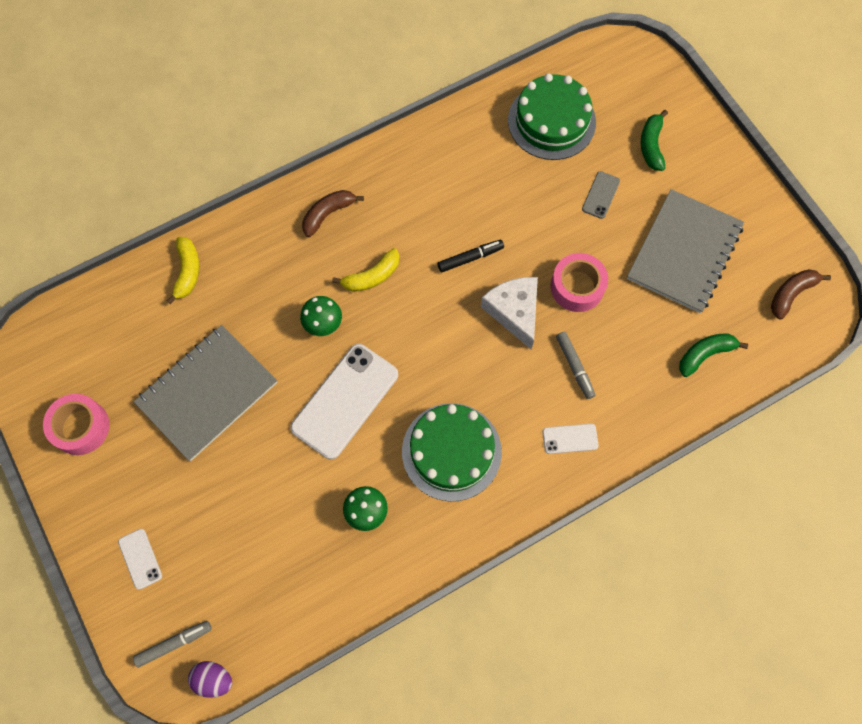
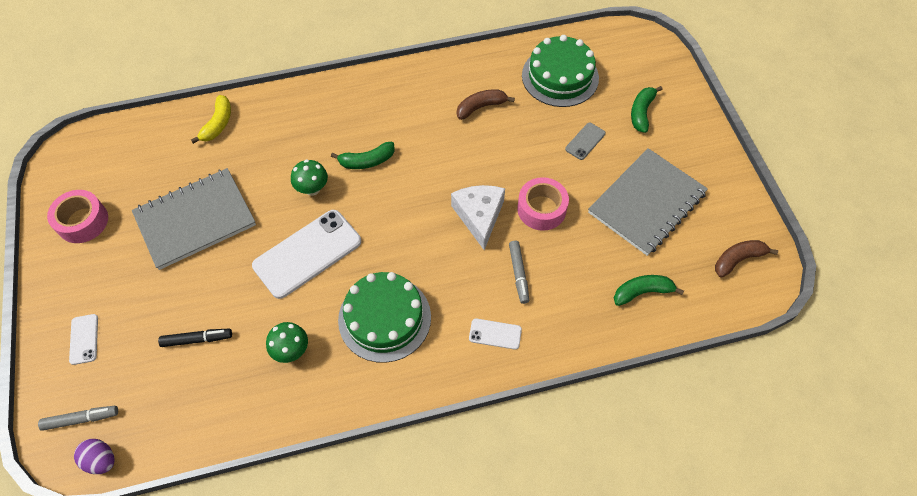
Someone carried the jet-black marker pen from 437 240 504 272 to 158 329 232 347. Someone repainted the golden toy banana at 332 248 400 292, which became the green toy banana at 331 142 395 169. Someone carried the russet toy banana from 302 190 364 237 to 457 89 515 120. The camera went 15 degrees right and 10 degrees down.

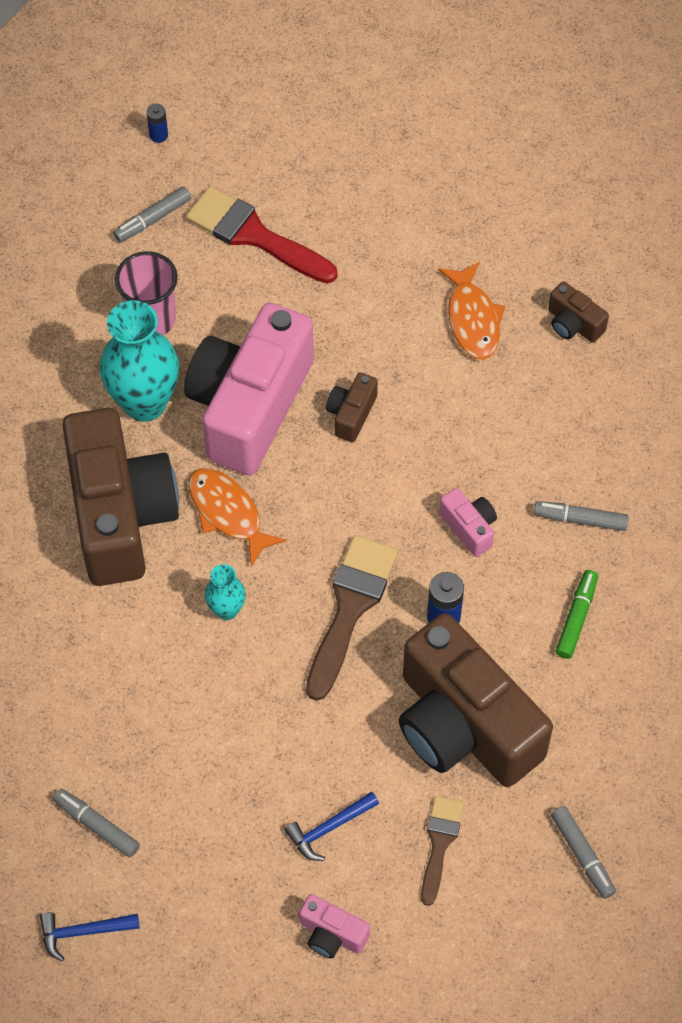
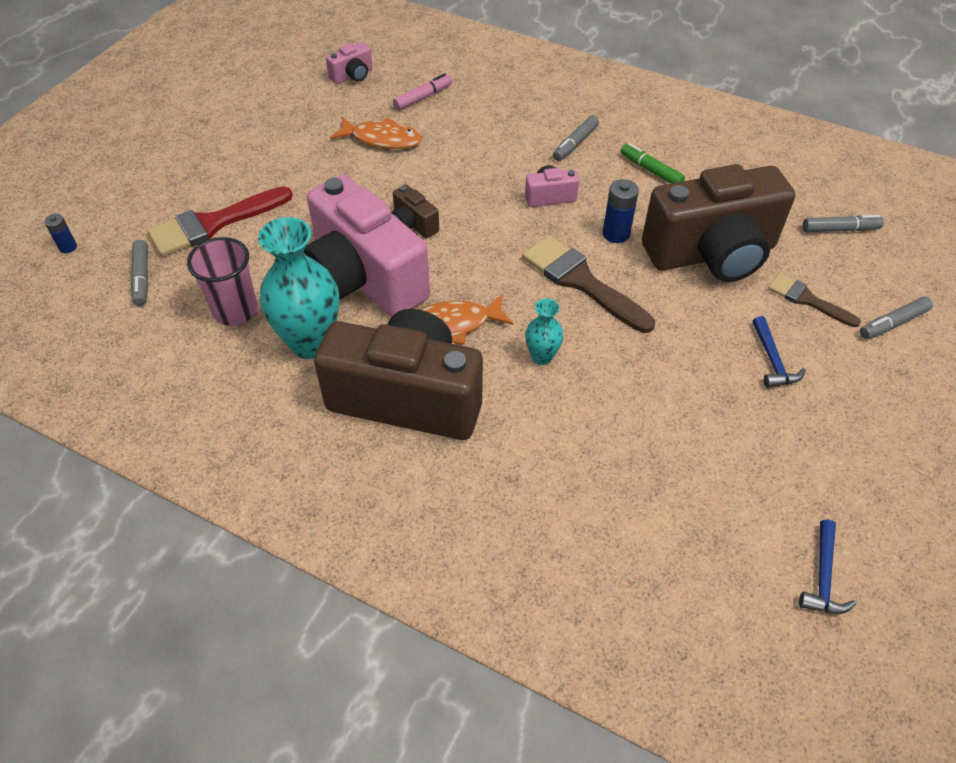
Someone carried the rosy camera from 300 894 370 959 to 326 42 373 84. Someone swapped the russet camera at 548 281 609 343 for the rosy marker pen at 393 73 452 110. Someone carried the grey marker pen from 53 789 140 858 to 860 296 933 339. The camera went 65 degrees left and 10 degrees down.

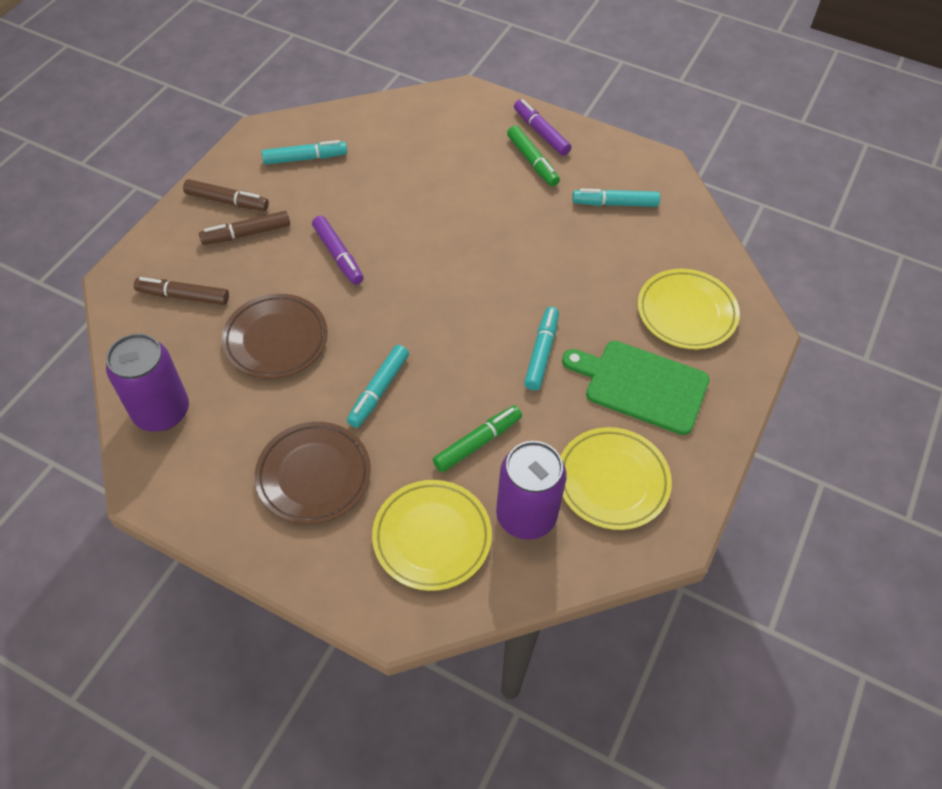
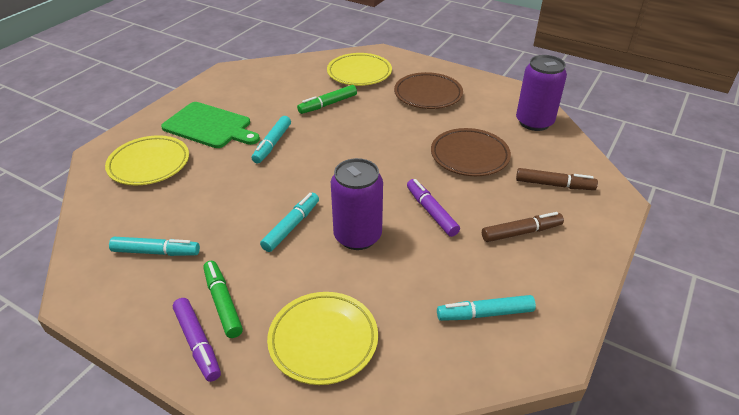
Someone carried the aqua marker pen from 347 345 409 428 to 260 193 319 252. Someone carried the golden flat dish from 560 427 672 530 to 267 292 378 385. Someone carried the purple soda can from 496 441 567 540 to 331 158 383 250. Someone took away the russet marker pen at 183 179 269 211. The camera went 175 degrees left and 15 degrees down.

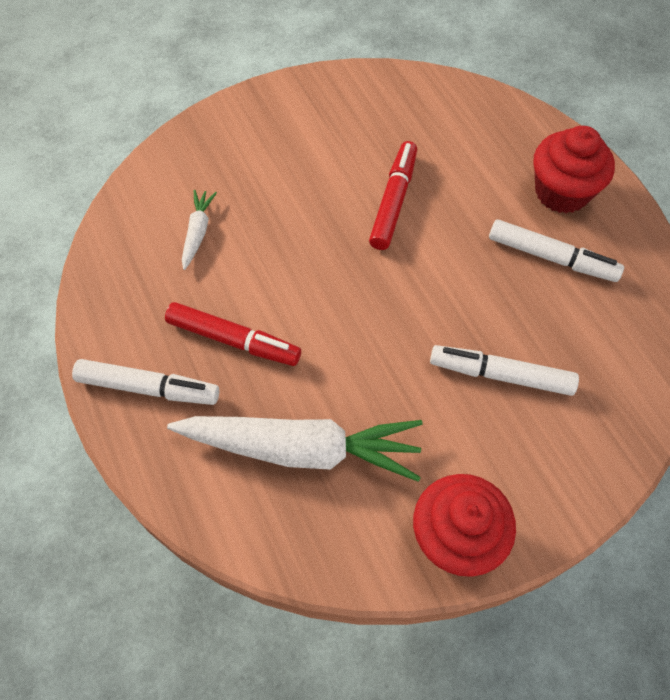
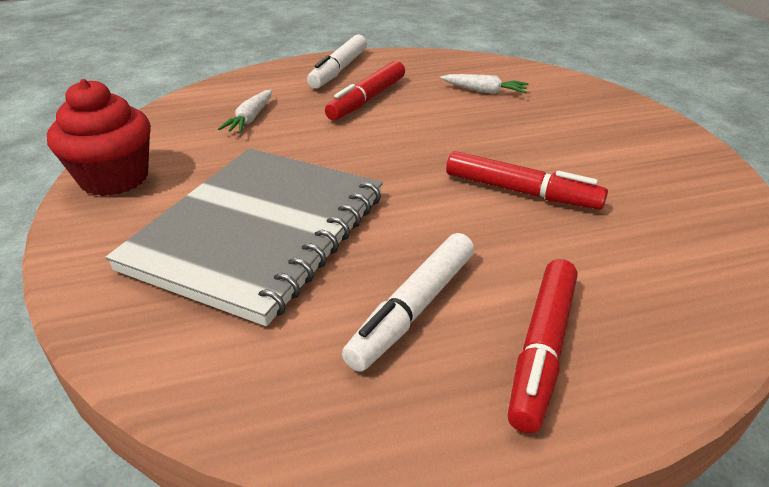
Someone swapped the pure white marker pen at 430 345 579 396 for the grey exercise book at 105 148 383 326. Someone scaled the pure white toy carrot at 167 416 423 482 by 0.44. Someone swapped the scarlet muffin at 533 126 615 213 for the scarlet marker pen at 508 259 577 433. The camera went 100 degrees right and 25 degrees down.

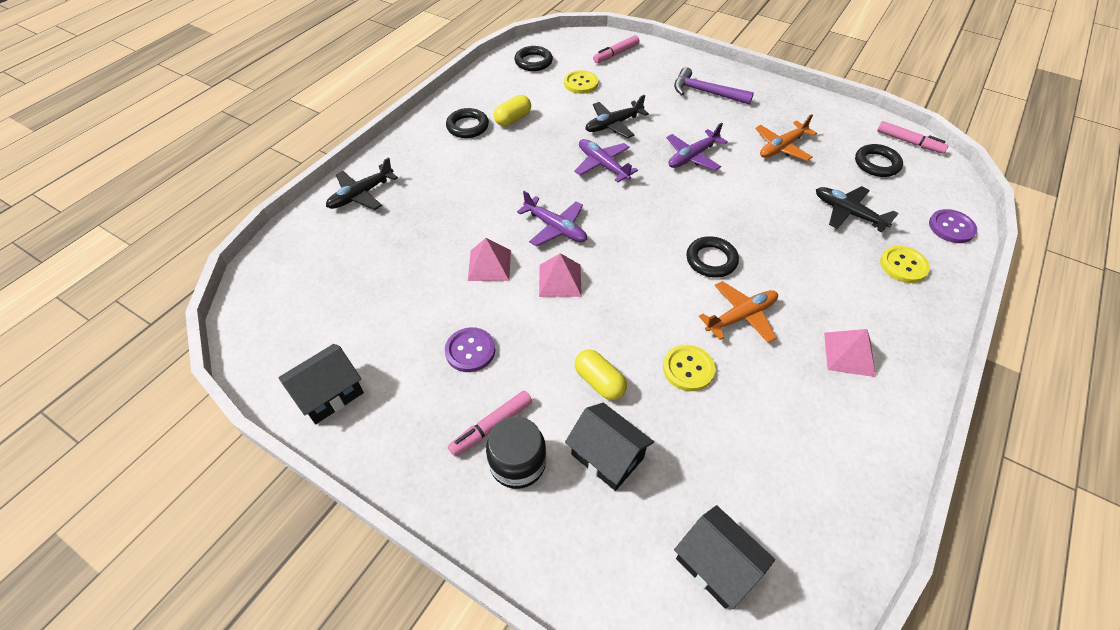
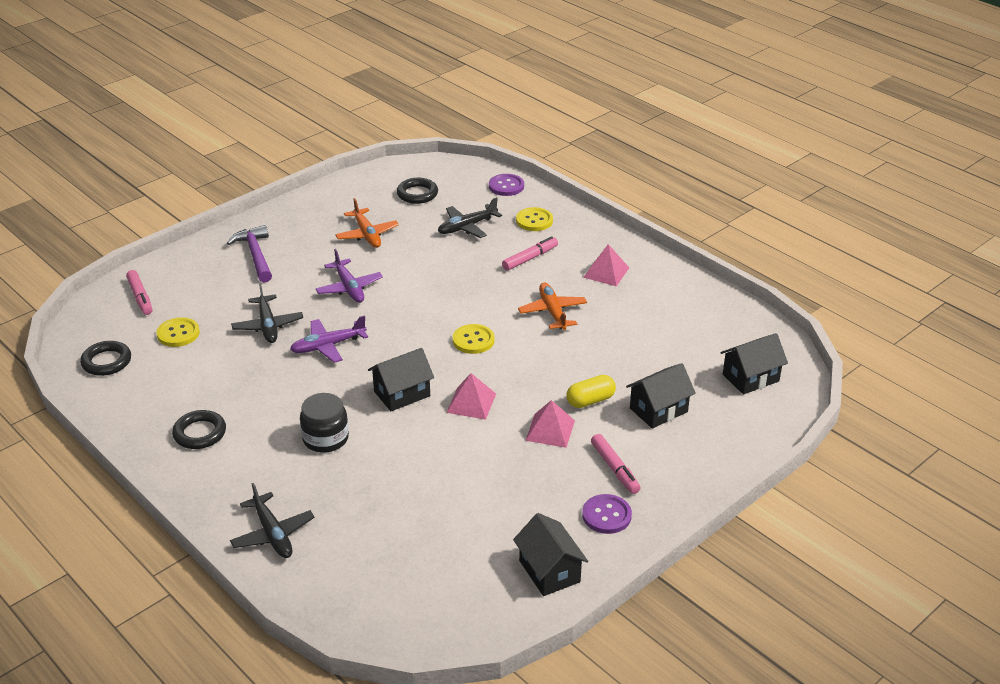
Someone rotated the purple carpenter's hammer at 674 67 754 105 by 120 degrees clockwise. Someone carried the jet-black jam jar from 486 416 546 489 to 300 393 349 453. Someone swapped the purple aeroplane at 517 191 587 246 for the jet-black toy house at 368 348 434 411. Someone carried the golden shirt button from 663 345 715 391 to 453 324 494 354. Someone carried the rosy marker pen from 877 121 949 154 to 502 236 558 270. Someone carried the rosy solid pyramid from 468 238 511 281 to 525 400 575 448. Someone carried the purple shirt button from 445 327 495 372 to 582 494 632 534. Someone took away the golden capsule at 494 95 531 126. Someone took away the jet-black hoop at 687 236 739 278. The camera went 75 degrees left and 15 degrees down.

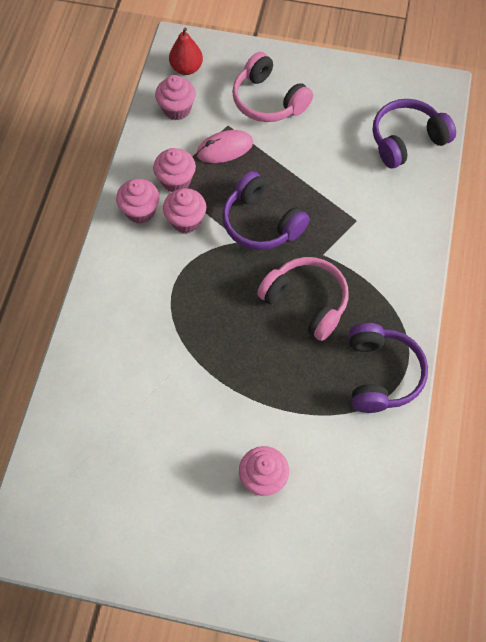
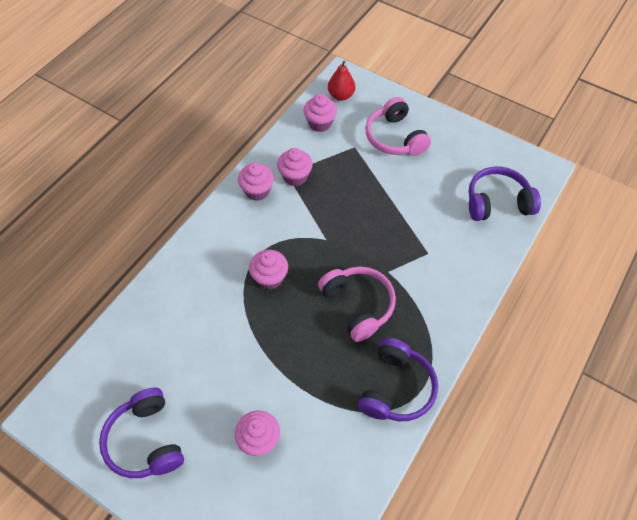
Someone carried the purple headphones from 222 171 310 250 to 99 388 184 478. Someone carried the rosy muffin from 163 188 206 233 to 249 250 288 290. Someone took away the rosy PC mouse at 196 130 253 163. The camera went 20 degrees right and 5 degrees down.

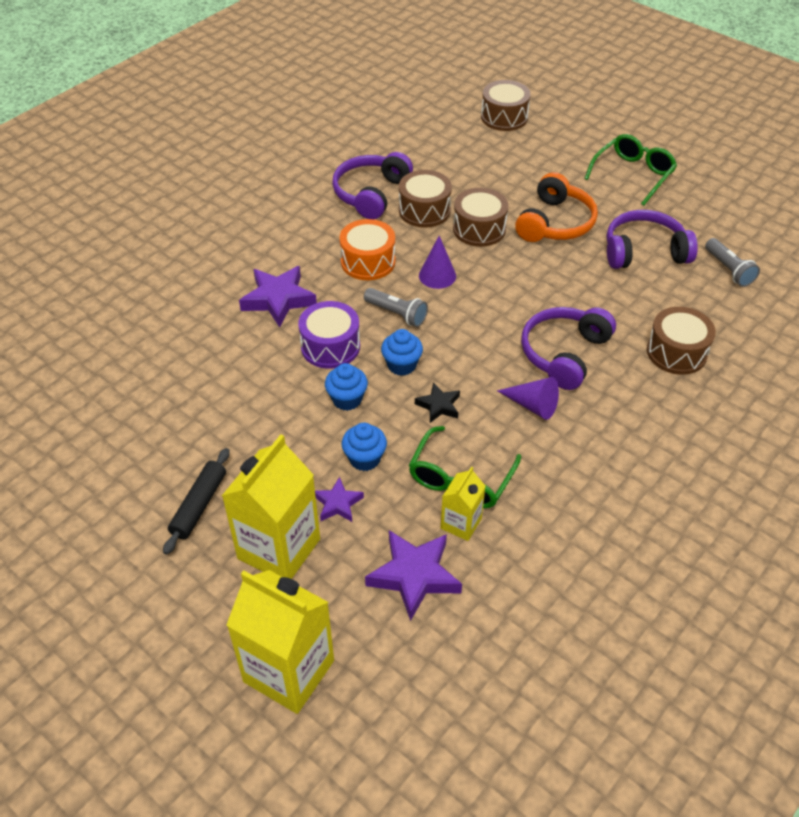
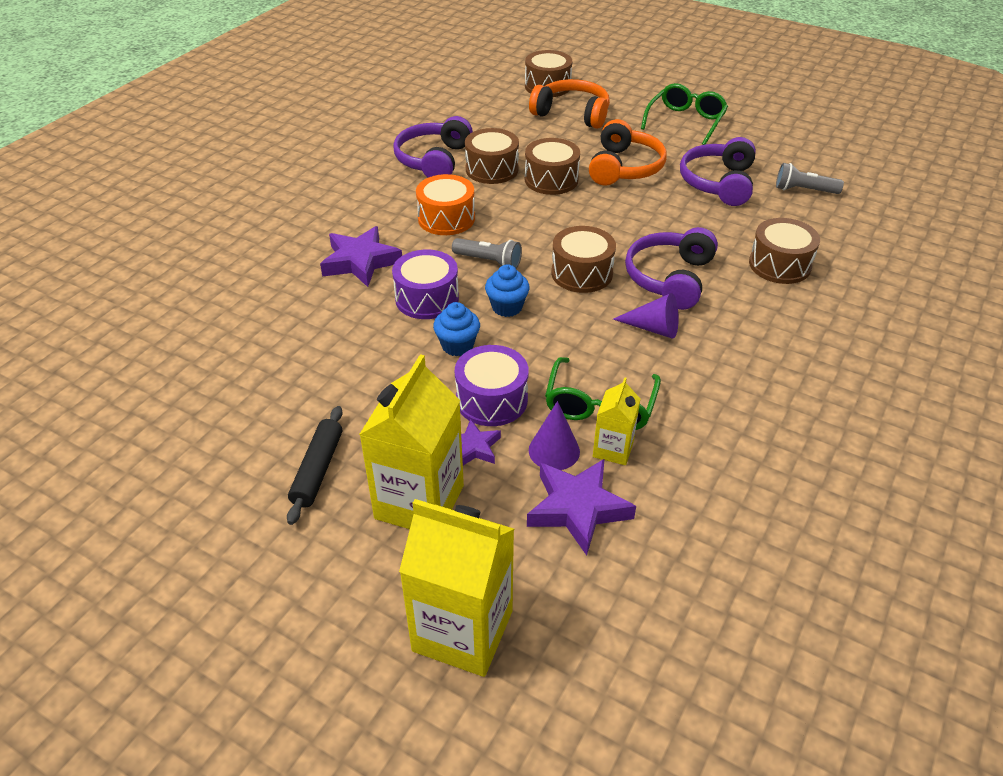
Someone swapped the cobalt muffin at 342 423 387 471 for the purple snare drum at 455 345 529 426. Someone put down the orange headphones at 529 79 610 129. Someone carried the purple solid cone from 419 236 456 289 to 529 401 580 470. Someone put down the russet snare drum at 551 226 616 293. Someone rotated the purple headphones at 607 210 698 269 by 60 degrees counterclockwise. Someone rotated the grey torch at 705 238 760 287 by 135 degrees clockwise. Someone took away the jet-black five-pointed star at 415 382 460 423. The camera went 10 degrees left and 5 degrees down.

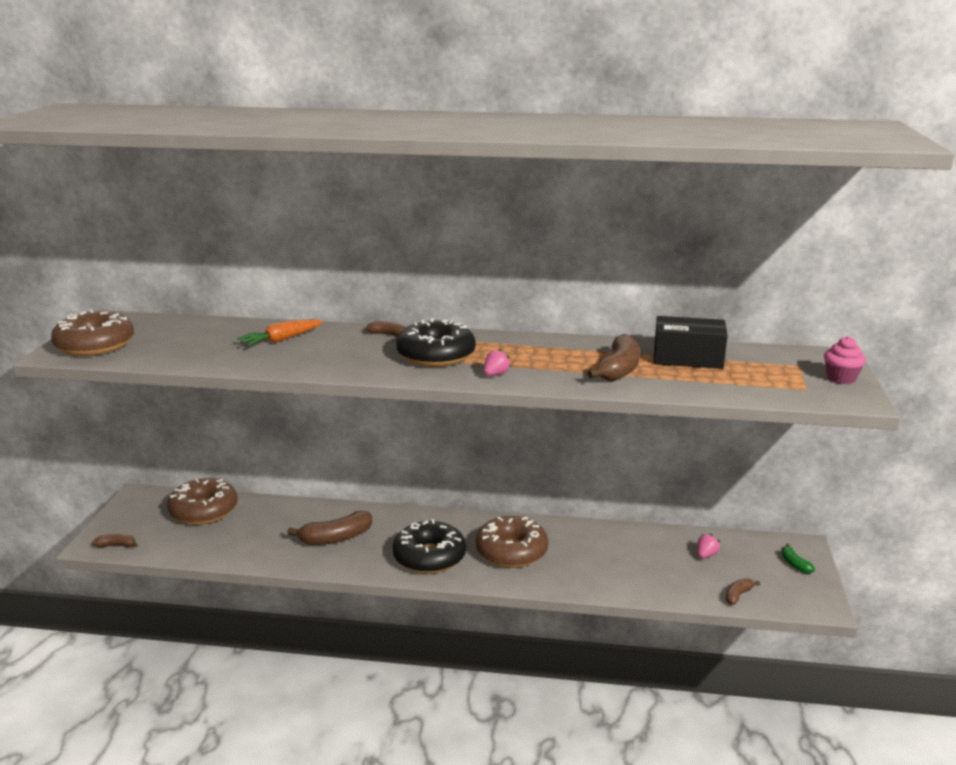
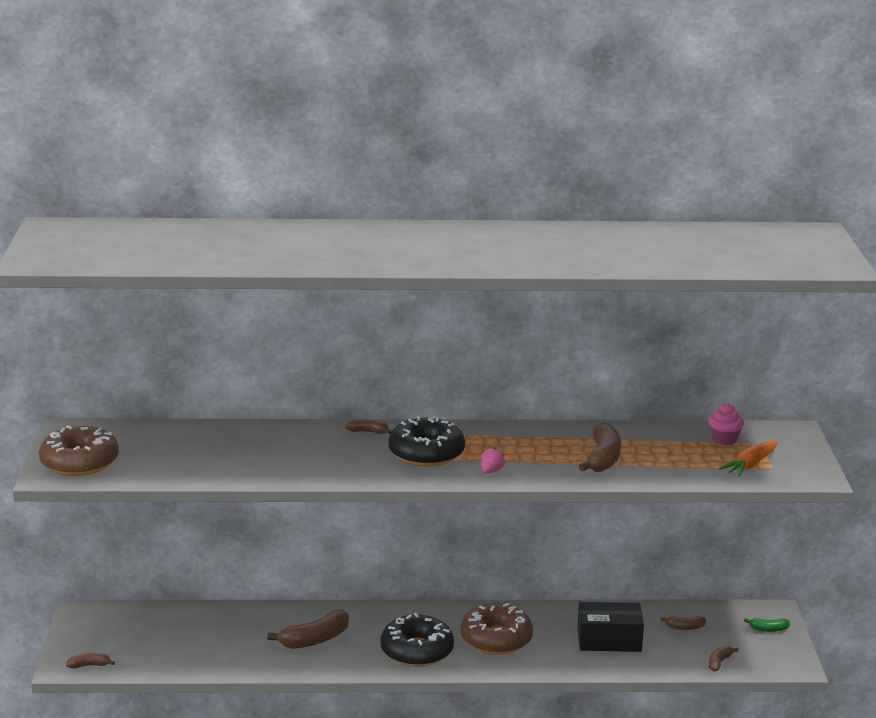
Someone carried the jet-black parcel from 654 316 728 369 to 577 602 644 652. Someone swapped the rosy toy strawberry at 697 534 720 558 for the russet toy banana at 660 616 706 630. Someone carried the rosy muffin from 824 336 866 384 to 708 403 744 445. Someone carried the orange toy carrot from 237 319 323 346 to 718 441 778 477. Someone rotated the green toy banana at 782 544 815 573 by 60 degrees counterclockwise. Someone took away the russet glazed donut at 167 478 238 525. The camera went 10 degrees left and 0 degrees up.

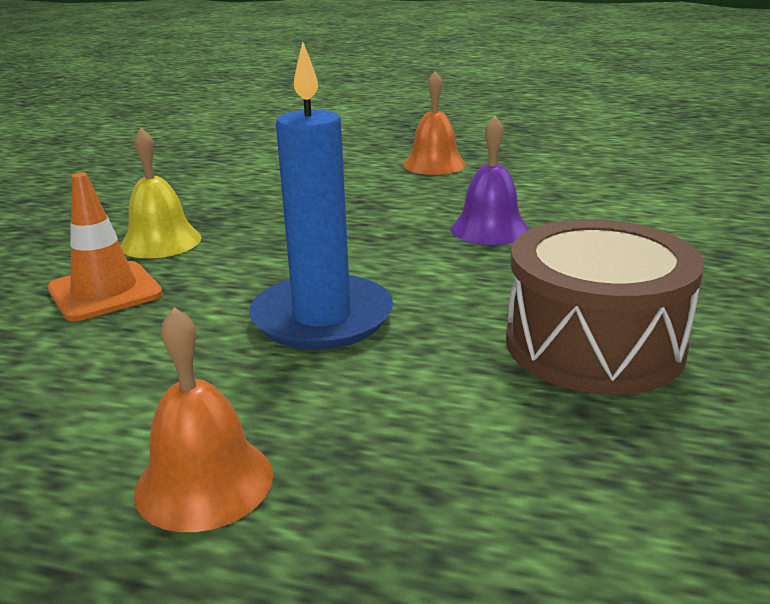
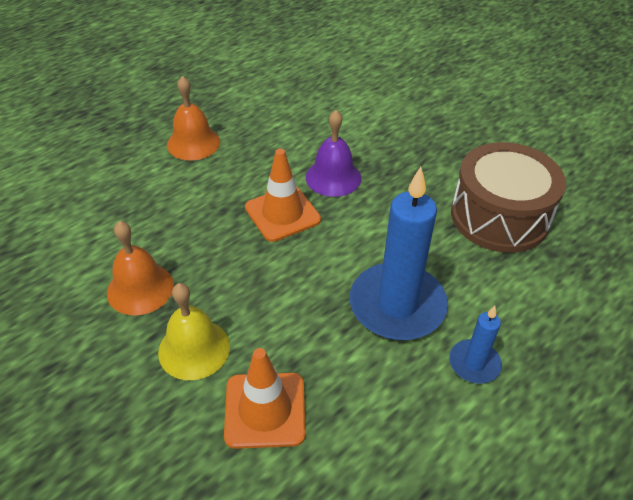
Someone carried the orange hand bell from 134 307 273 532 to 107 221 174 316. Someone put down the orange traffic cone at 245 149 321 242. Someone put down the cobalt candle at 449 306 502 384. The camera went 60 degrees left and 20 degrees up.

